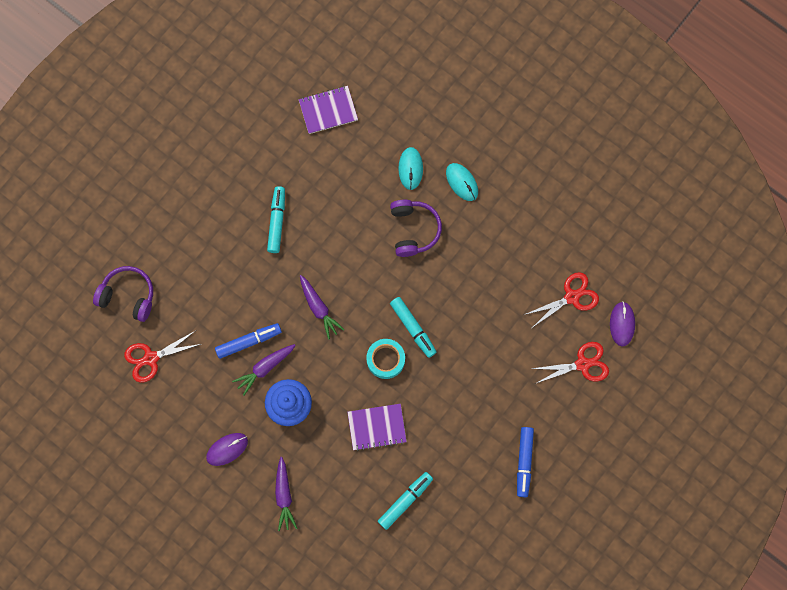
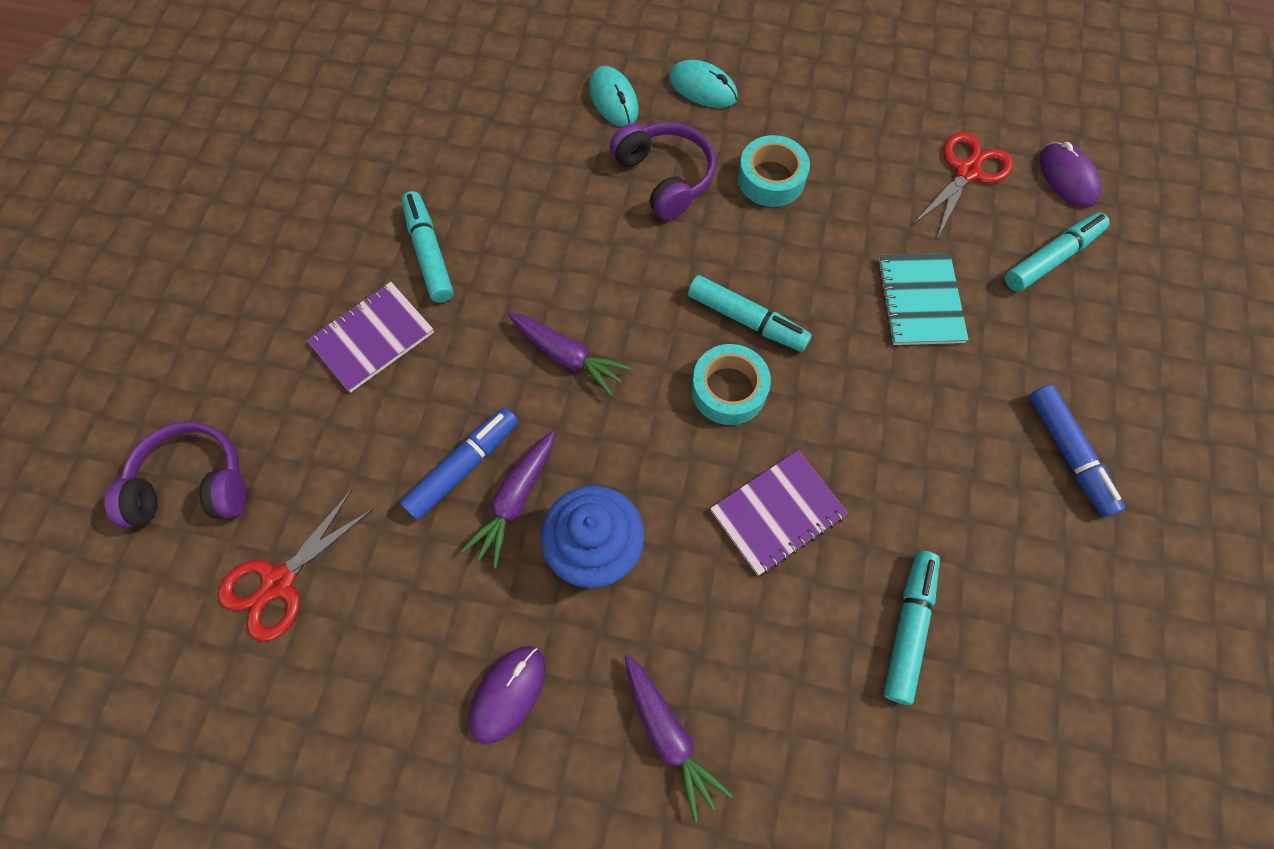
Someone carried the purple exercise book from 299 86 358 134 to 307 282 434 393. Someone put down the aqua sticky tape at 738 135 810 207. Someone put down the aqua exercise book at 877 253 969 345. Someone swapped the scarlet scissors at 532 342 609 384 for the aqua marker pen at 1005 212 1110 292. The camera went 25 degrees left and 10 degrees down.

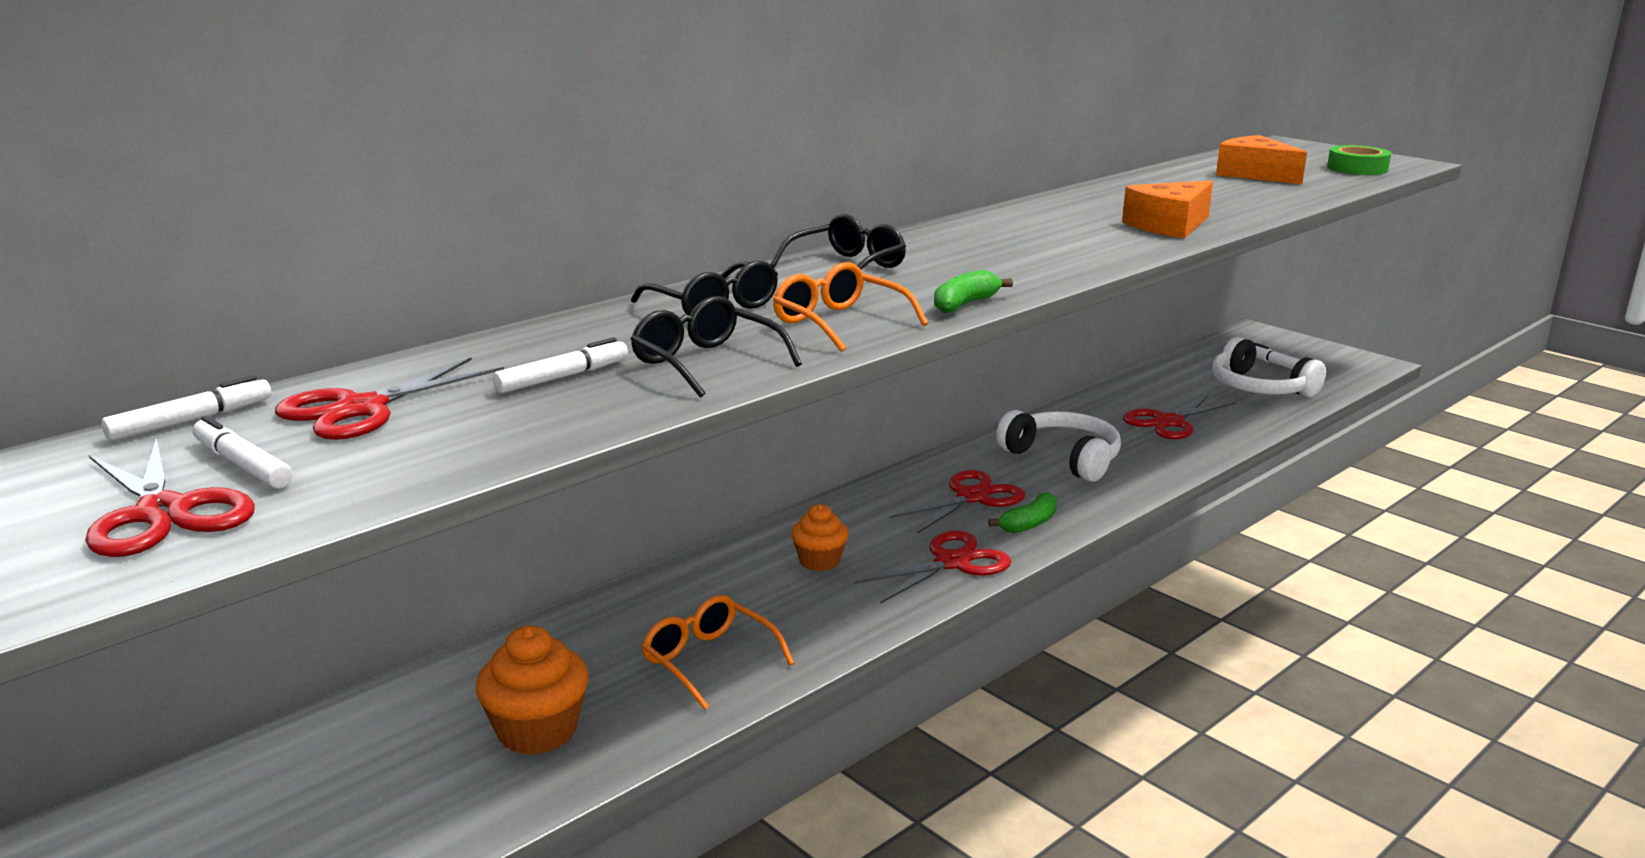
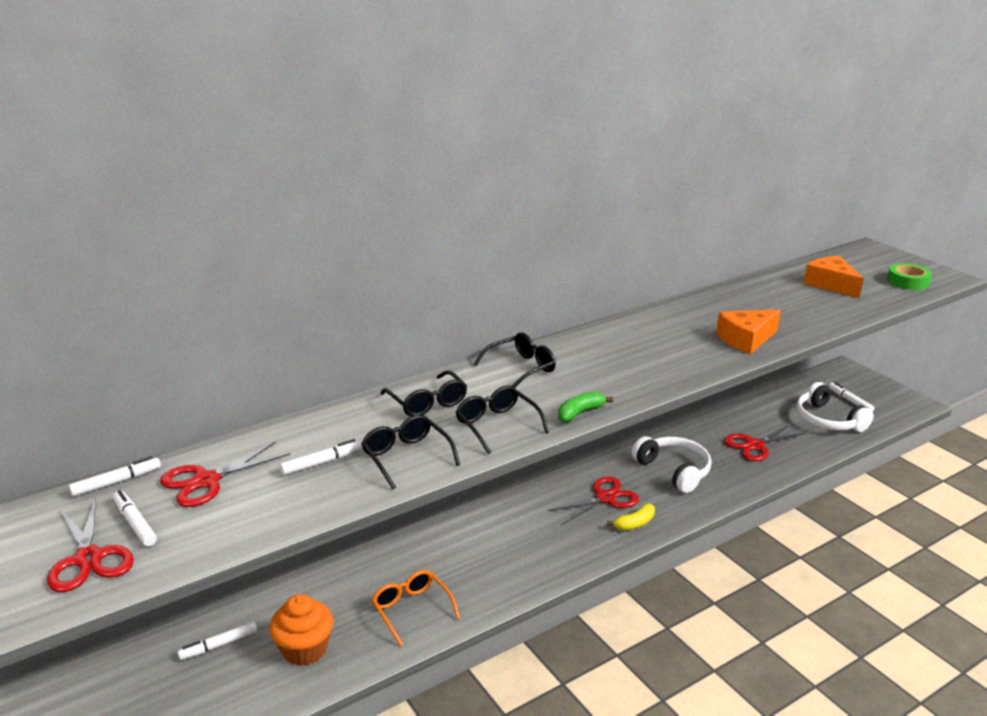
Someone put down the pure white marker pen at 177 622 258 660. Someone repainted the orange eyeglasses at 773 262 928 352, which became the jet-black eyeglasses at 456 385 549 454. Someone repainted the green toy banana at 988 492 1057 533, which became the golden toy banana at 607 503 655 531. Someone took away the orange muffin at 791 504 849 571. Someone took away the scarlet scissors at 854 531 1011 604. The camera went 10 degrees right and 5 degrees up.

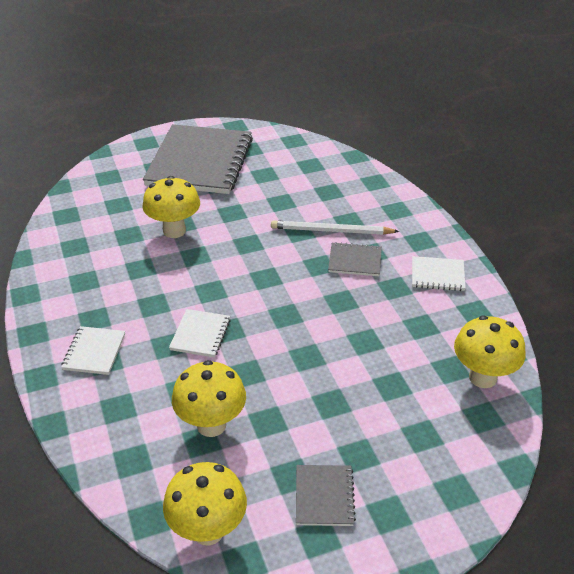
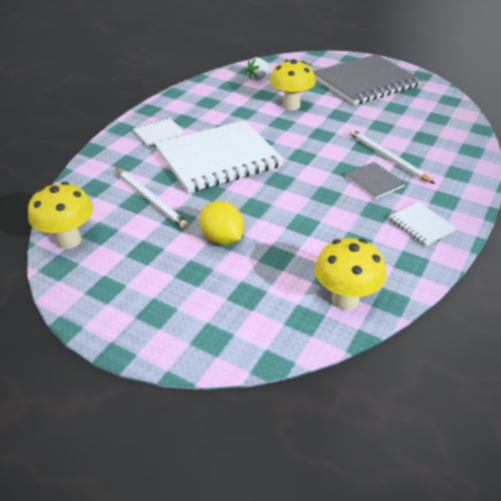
Someone swapped the golden mushroom at 172 360 246 437 for the pure white lead pencil at 116 168 189 229. Someone scaled the pure white exercise book at 169 309 231 358 by 2.33. Someone put down the golden lemon at 199 201 244 245. Someone put down the pure white toy strawberry at 246 57 271 81. Someone took away the grey exercise book at 296 465 356 526. The camera went 50 degrees right and 0 degrees up.

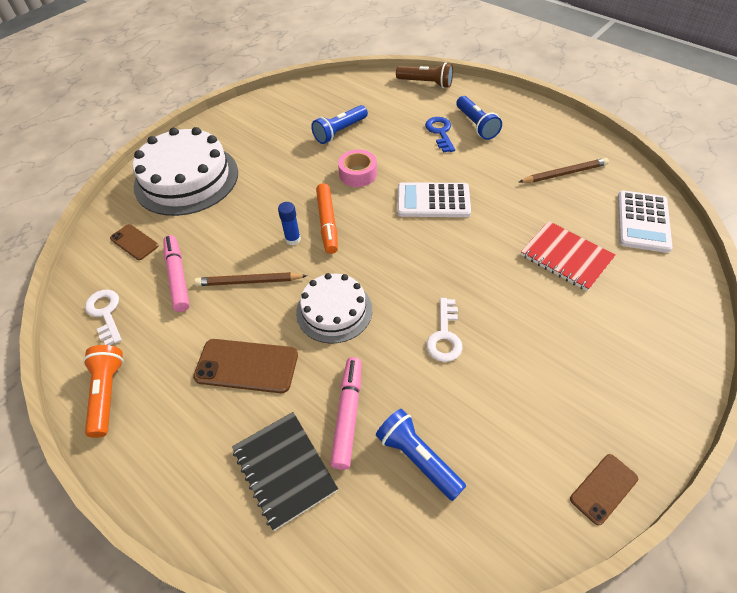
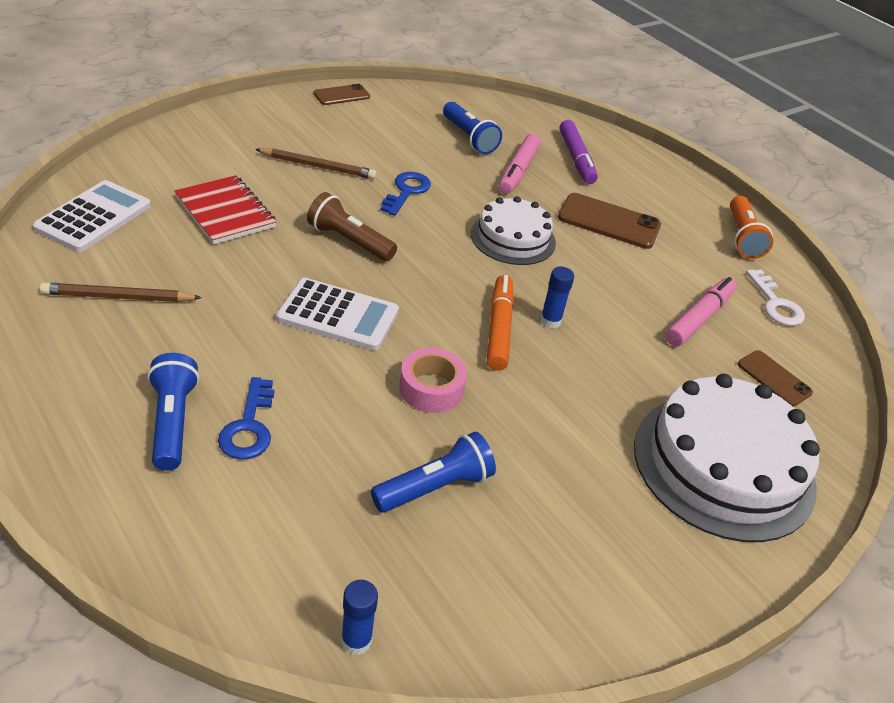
Someone carried the russet lead pencil from 194 272 307 286 to 255 148 377 179. Someone carried the russet torch from 396 62 453 88 to 307 192 397 261. Someone put down the cobalt glue at 341 580 378 655. Someone repainted the pure white latchkey at 426 298 462 362, which became the cobalt latchkey at 381 172 431 216. Someone swapped the jet-black exercise book at 232 412 338 531 for the purple marker pen at 560 120 598 184. Someone rotated the rosy marker pen at 163 235 190 312 by 135 degrees counterclockwise. The camera went 175 degrees left and 10 degrees down.

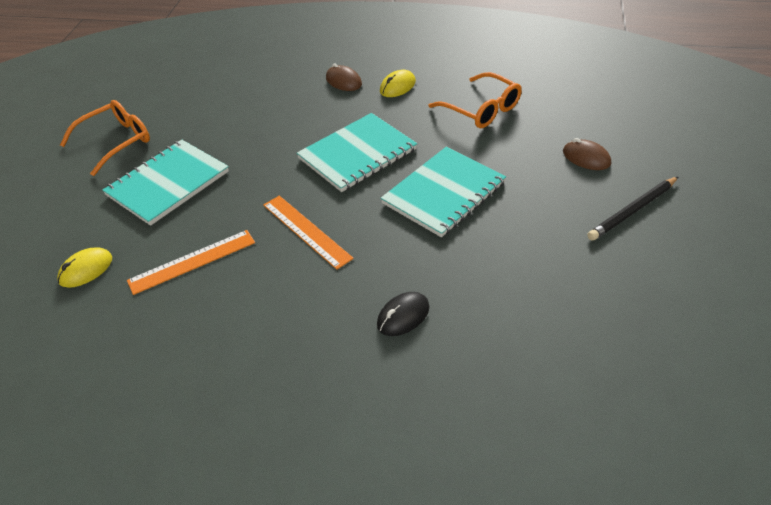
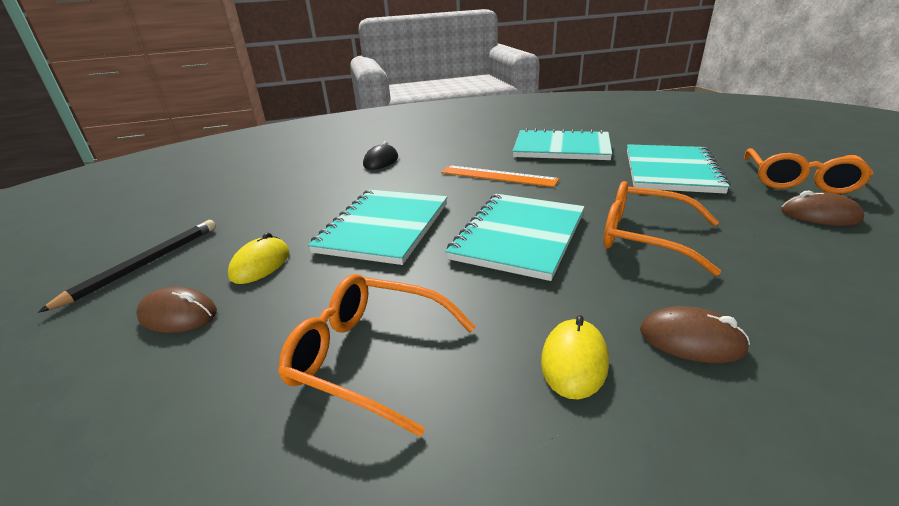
Someone carried the golden PC mouse from 57 247 112 288 to 228 233 289 284. Someone swapped the orange ruler at 127 230 255 295 for the aqua exercise book at 513 128 612 160. Someone put down the orange eyeglasses at 603 181 721 276. Someone put down the russet PC mouse at 781 190 864 226. The camera went 155 degrees right and 15 degrees down.

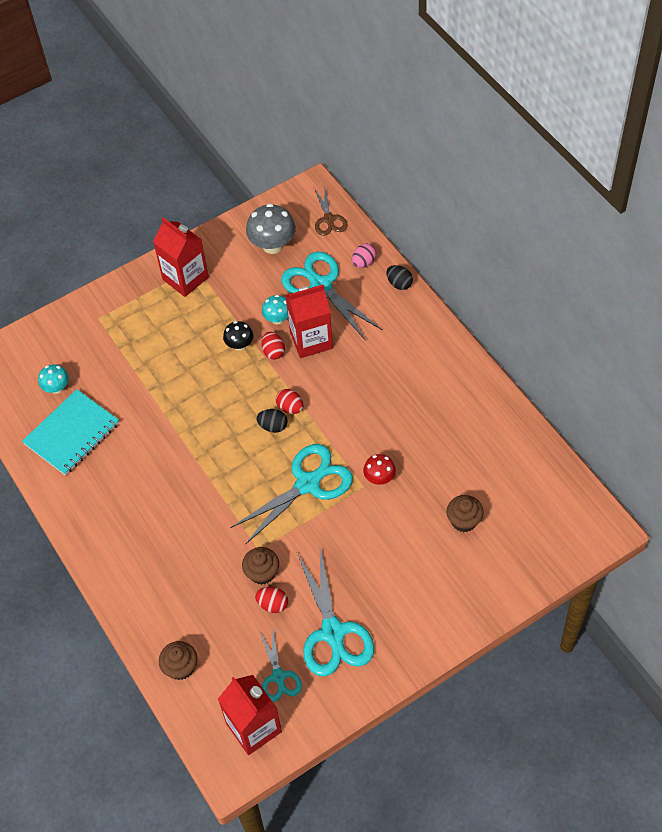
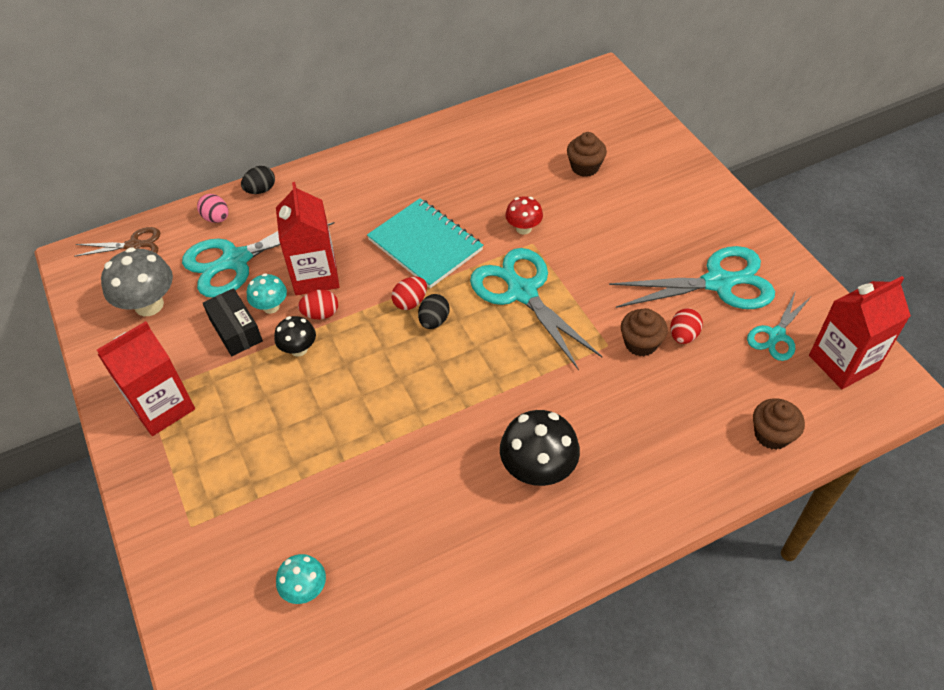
Someone put down the jet-black parcel at 203 288 263 356. Someone carried the aqua exercise book from 22 389 119 476 to 367 198 483 288. Someone put down the jet-black mushroom at 500 410 580 486. Someone rotated the aqua scissors at 259 629 302 702 by 135 degrees clockwise. The camera went 85 degrees left and 5 degrees down.

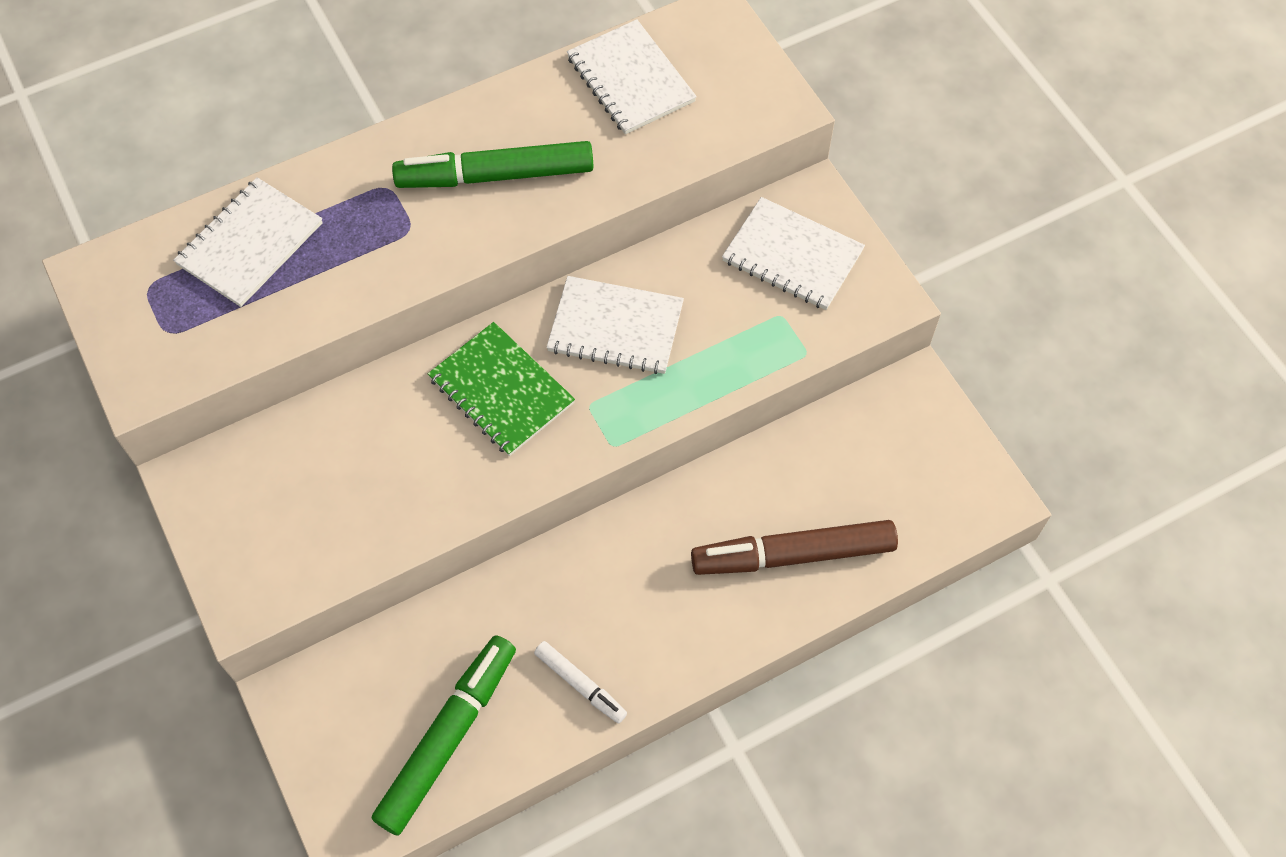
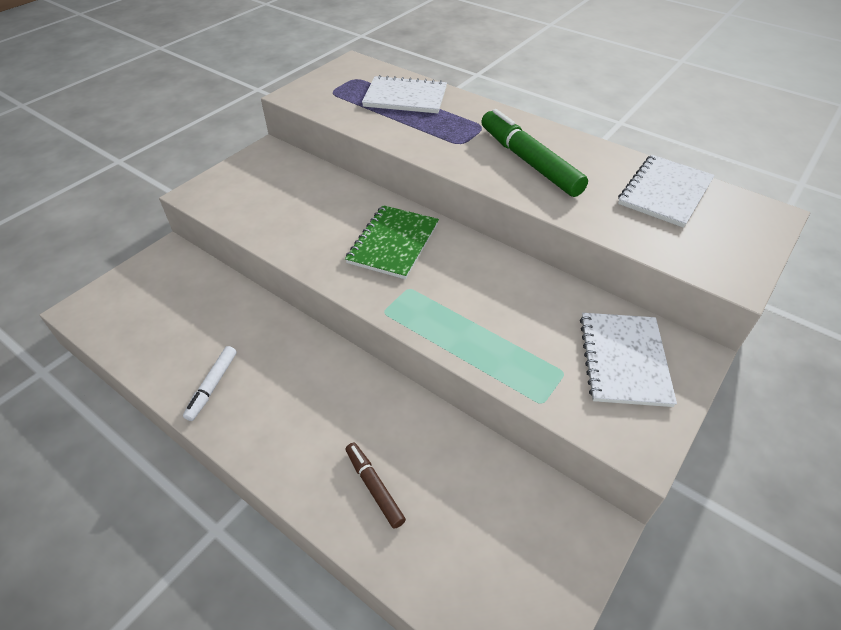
Someone scaled the russet marker pen at 691 520 898 575 by 0.53. Someone took away the green marker pen at 372 635 516 836. Someone took away the pure white exercise book at 546 276 684 374. The camera went 65 degrees right and 15 degrees down.

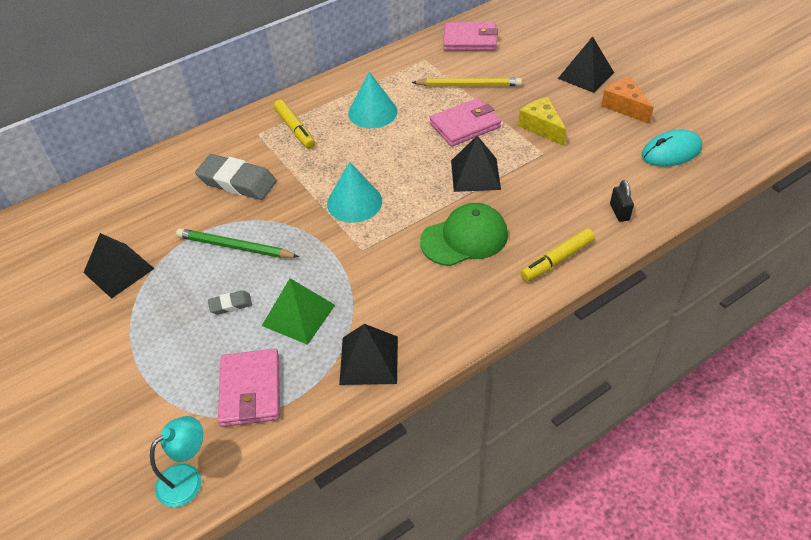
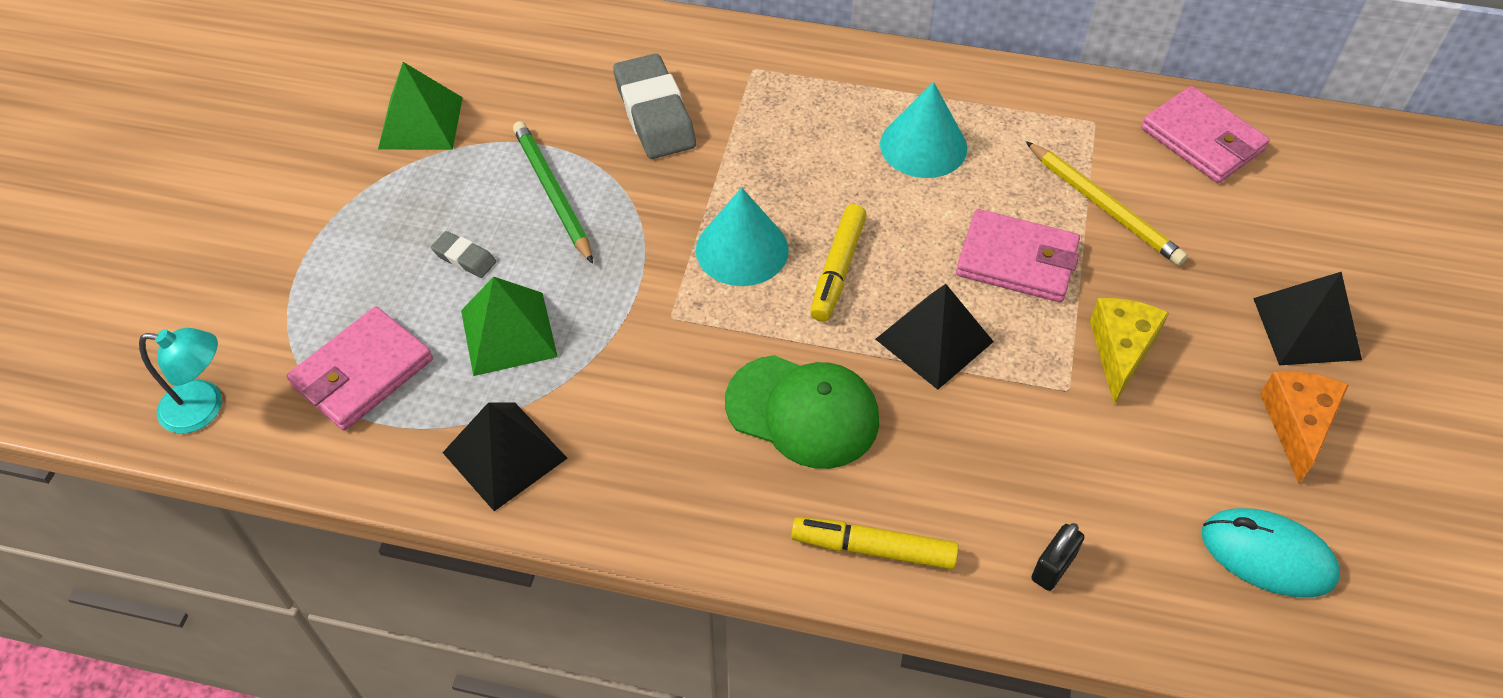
Someone repainted the jet-black solid pyramid at 83 233 155 299, which became the green solid pyramid at 378 62 463 150. Someone carried the golden marker pen from 274 100 315 149 to 810 204 867 322. The camera went 45 degrees right and 5 degrees up.

